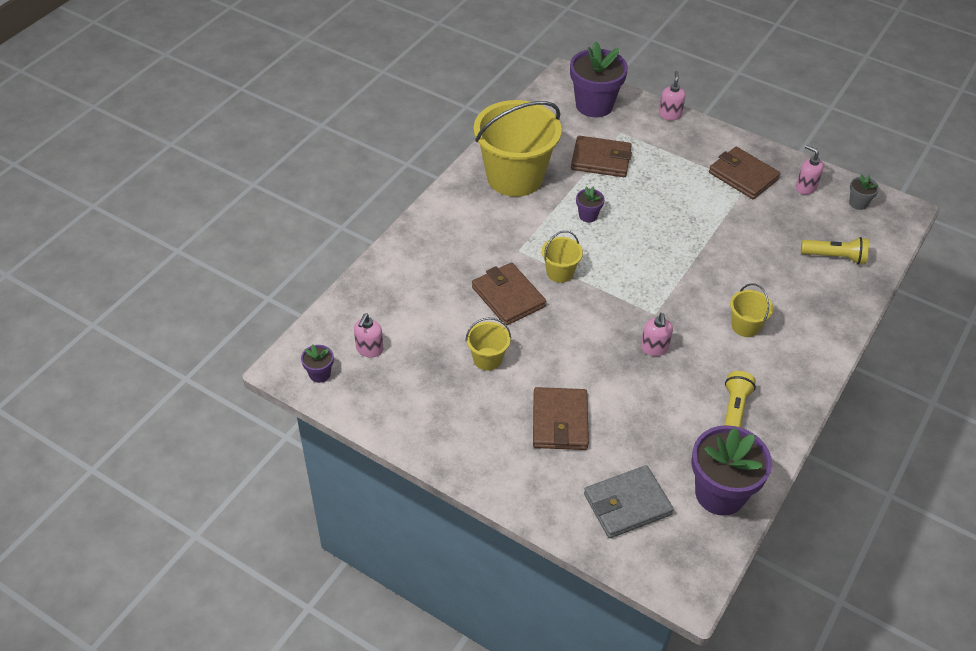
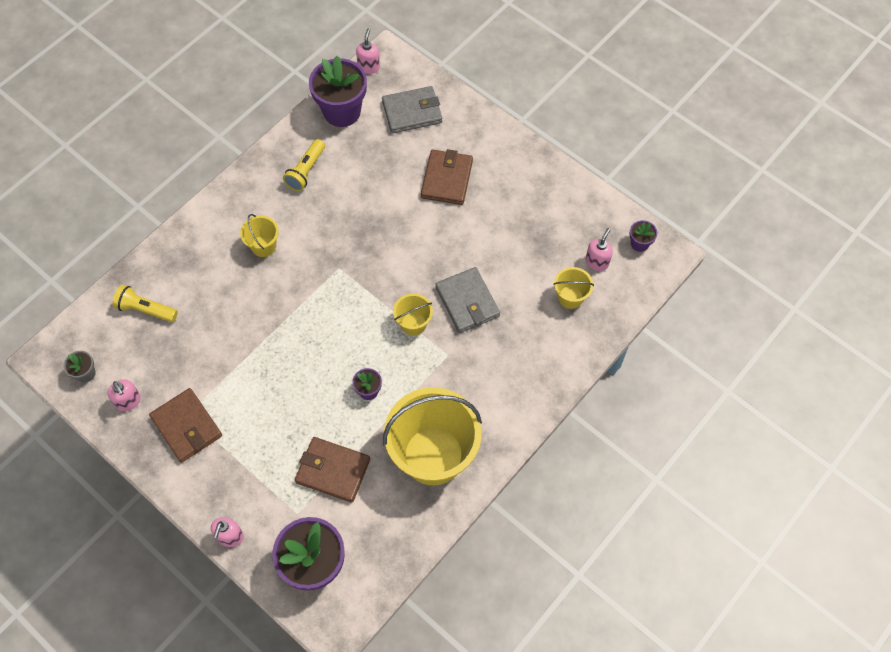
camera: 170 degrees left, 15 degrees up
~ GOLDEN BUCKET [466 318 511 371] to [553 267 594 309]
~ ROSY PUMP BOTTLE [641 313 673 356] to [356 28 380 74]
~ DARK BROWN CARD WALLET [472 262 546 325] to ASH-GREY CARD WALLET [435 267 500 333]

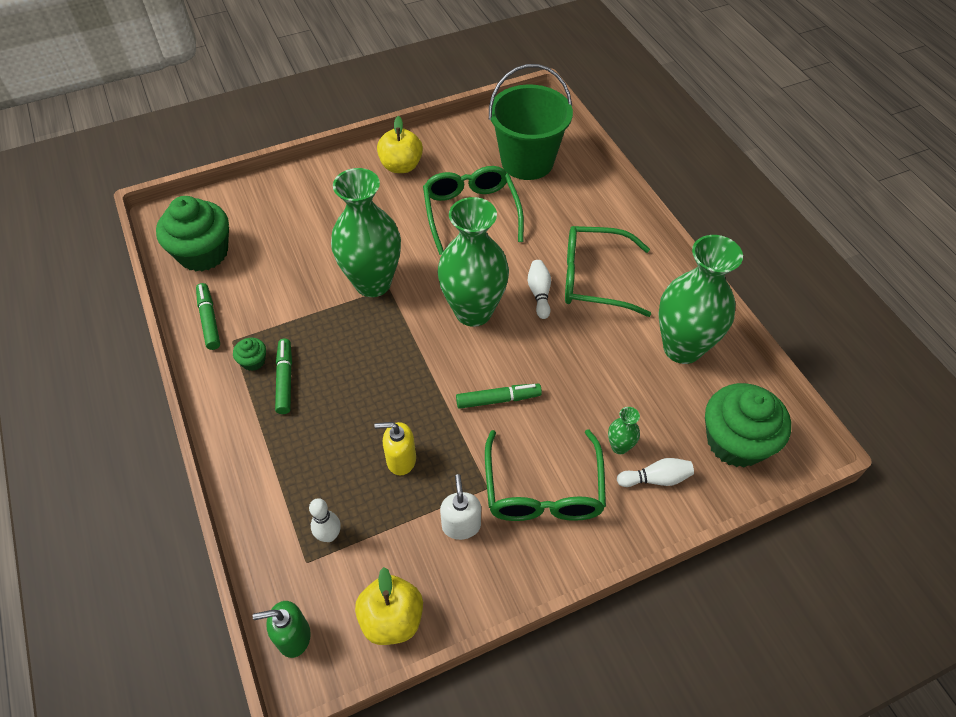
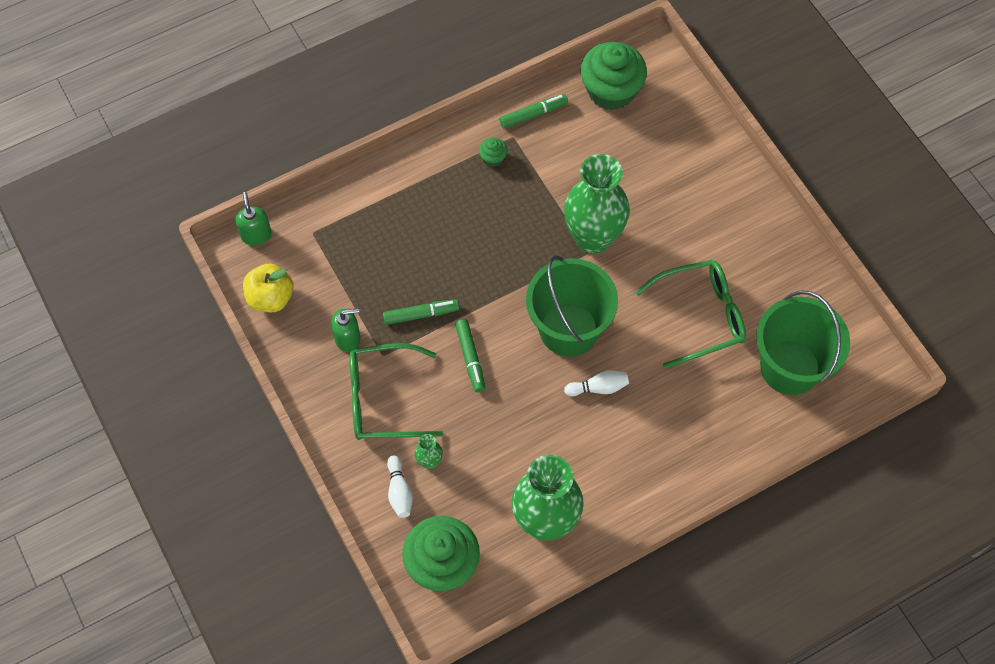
camera: 85 degrees right, 10 degrees up
- SNOW-WHITE BOWLING PIN [309 498 341 542]
- GOLDEN PUMP BOTTLE [374 422 416 476]
- GOLDEN APPLE [377 116 423 173]
- GREEN EYEGLASSES [565 226 651 317]
~ GREEN FELT PEN [275 339 292 414] to [383 299 459 325]
~ GREEN FLOWER VASE [437 197 509 327] to GREEN BUCKET [526 255 618 357]
~ SNOW-WHITE PUMP BOTTLE [440 474 481 540] to GREEN PUMP BOTTLE [331 308 360 352]

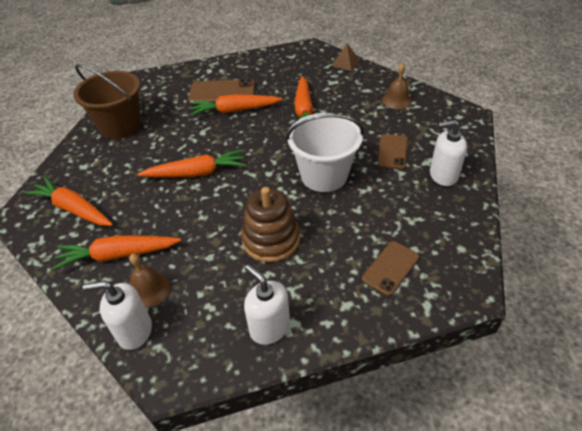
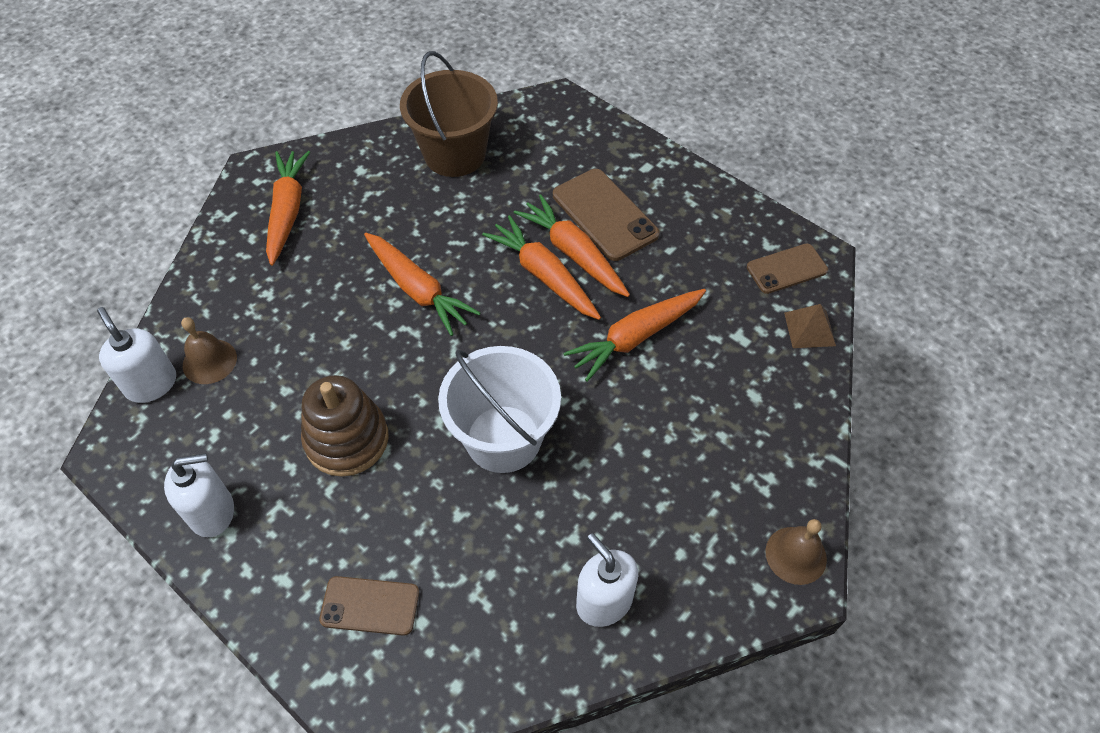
camera: 55 degrees right, 10 degrees up
~ ORANGE-COLOURED ROOT VEGETABLE [52 235 181 270] to [482 215 601 320]
~ DARK BROWN PHONE [378 134 407 169] to [747 243 828 294]
~ DARK BROWN HAND BELL [382 63 412 109] to [765 519 827 585]
~ SNOW-WHITE PUMP BOTTLE [244 264 290 345] = [164 453 234 537] 60 degrees clockwise

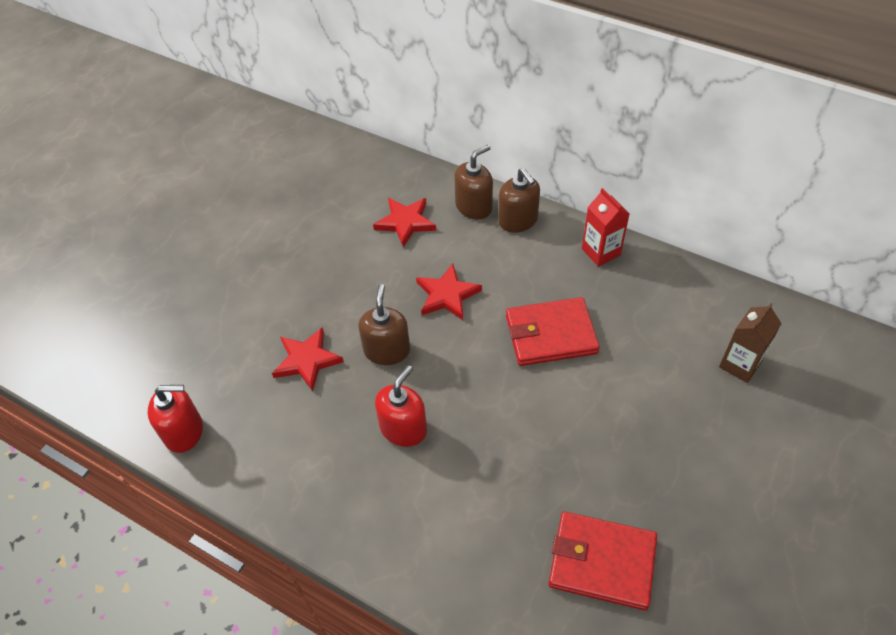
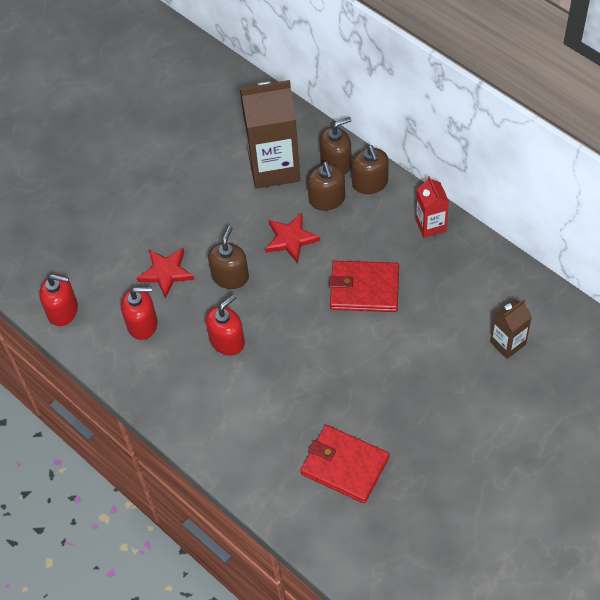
camera: 15 degrees right, 5 degrees up
+ CRIMSON PUMP BOTTLE [121 287 157 340]
+ DARK BROWN PUMP BOTTLE [307 162 345 211]
~ CRIMSON STAR [373 198 436 247] to DARK BROWN CARTON [240 80 300 189]

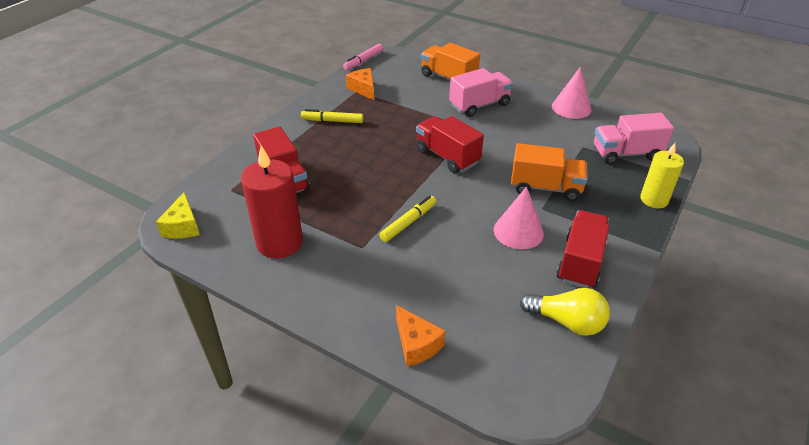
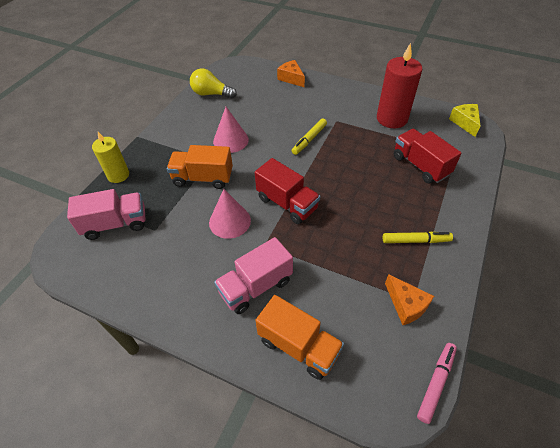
camera: 175 degrees right, 10 degrees up
- CRIMSON TOY TRUCK [556 210 609 288]
~ ROSY SOLID CONE [552 67 592 119] to [209 189 251 239]

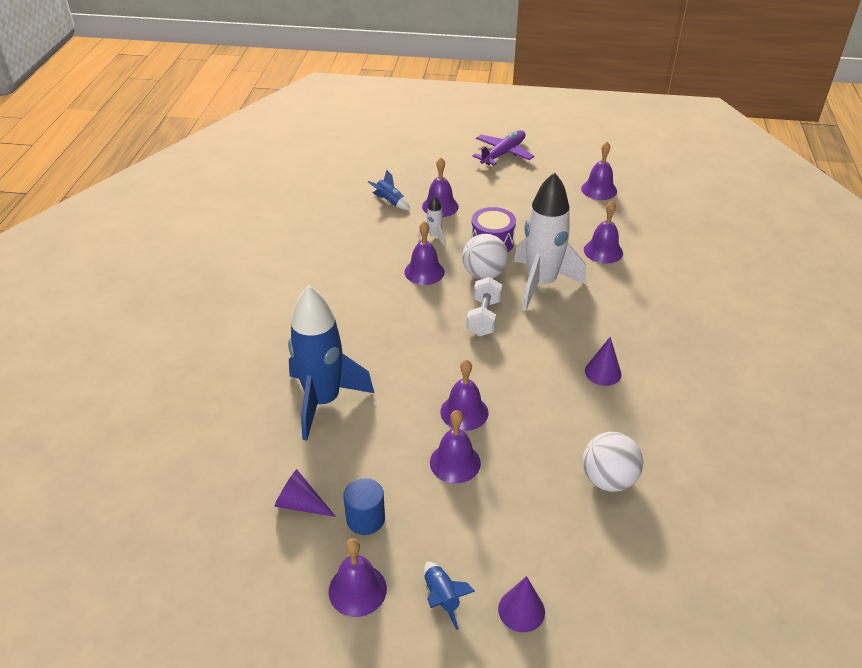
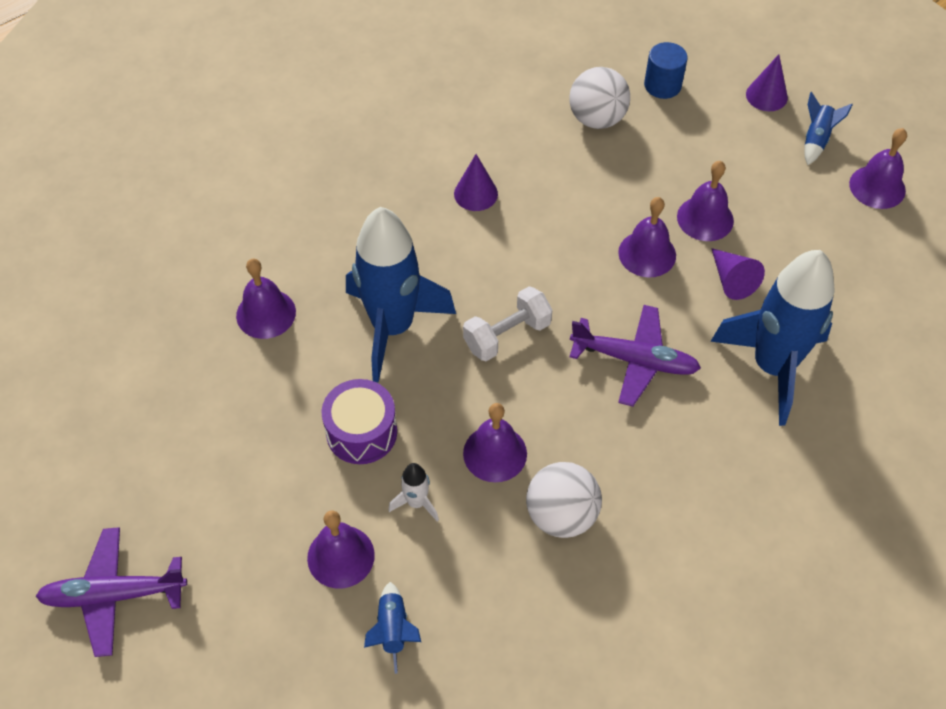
camera: 135 degrees left, 15 degrees up
- ROYAL PURPLE HAND BELL [581 142 617 200]
+ ROYAL PURPLE TOY PLANE [570 305 701 406]
~ ROYAL PURPLE SOLID CONE [274 469 336 517] to [711 248 765 300]
~ BLUE SOLID CYLINDER [343 478 385 535] to [644 42 688 99]
~ SNOW-WHITE PLAY BALL [462 234 508 279] to [526 462 602 538]
~ SNOW-WHITE TOY ROCKET [514 172 586 311] to BLUE TOY ROCKET [346 207 456 383]

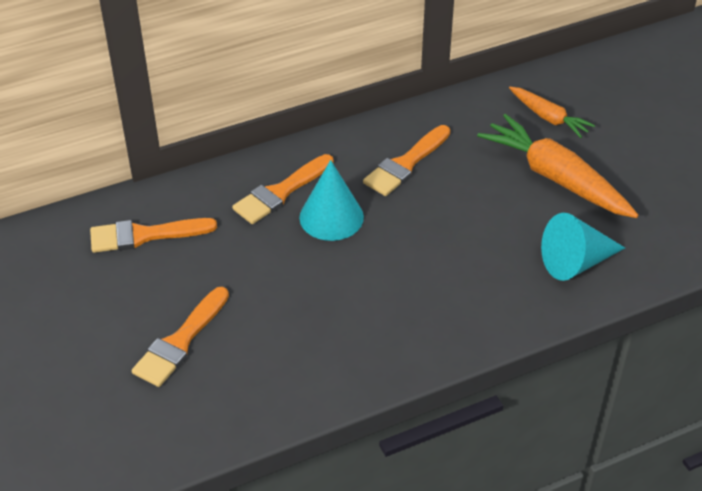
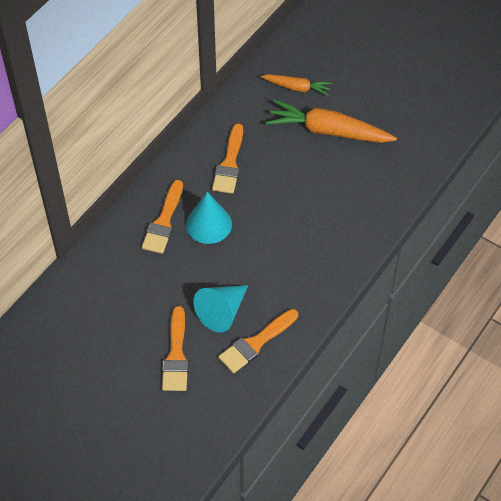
camera: 30 degrees left, 10 degrees up
~ ORANGE-COLOURED PAINT BRUSH [90 218 217 253] to [218 309 298 373]
~ TEAL SOLID CONE [541 213 625 281] to [193 285 248 332]

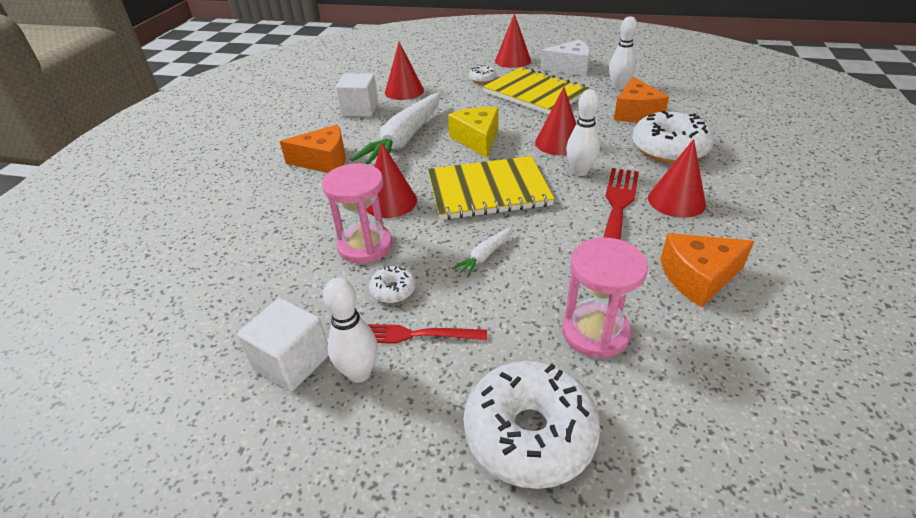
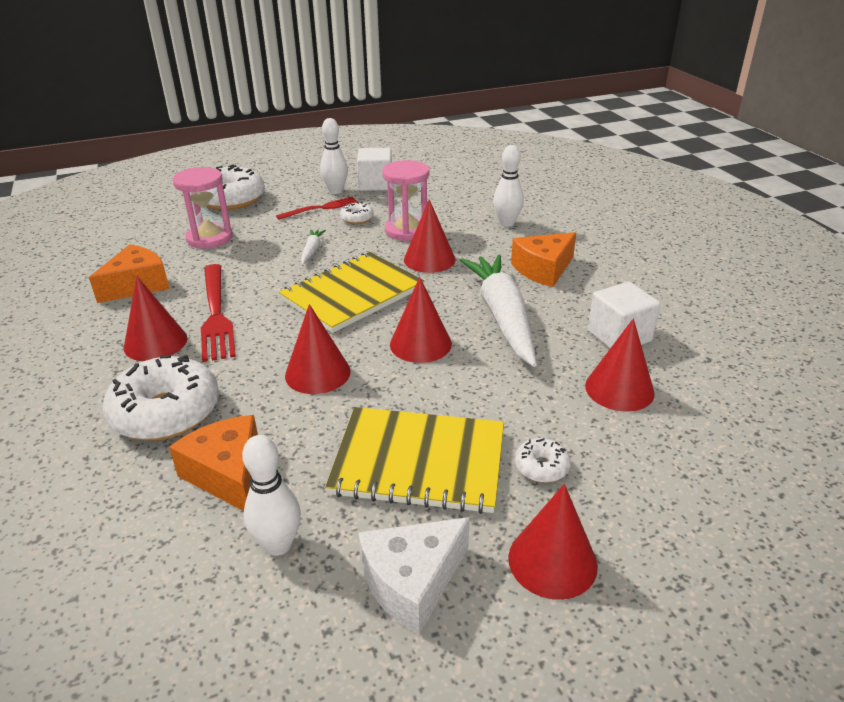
camera: 145 degrees right, 5 degrees down
~ SNOW-WHITE BOWLING PIN [566 89 600 176] to [493 145 524 227]
~ GOLDEN CHEESE WEDGE [448 107 499 158] to CRIMSON SOLID CONE [390 277 452 363]

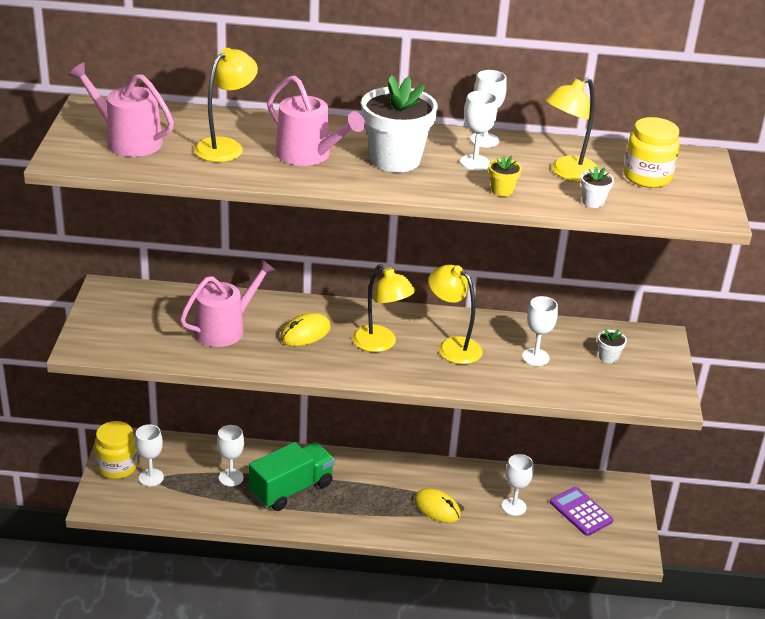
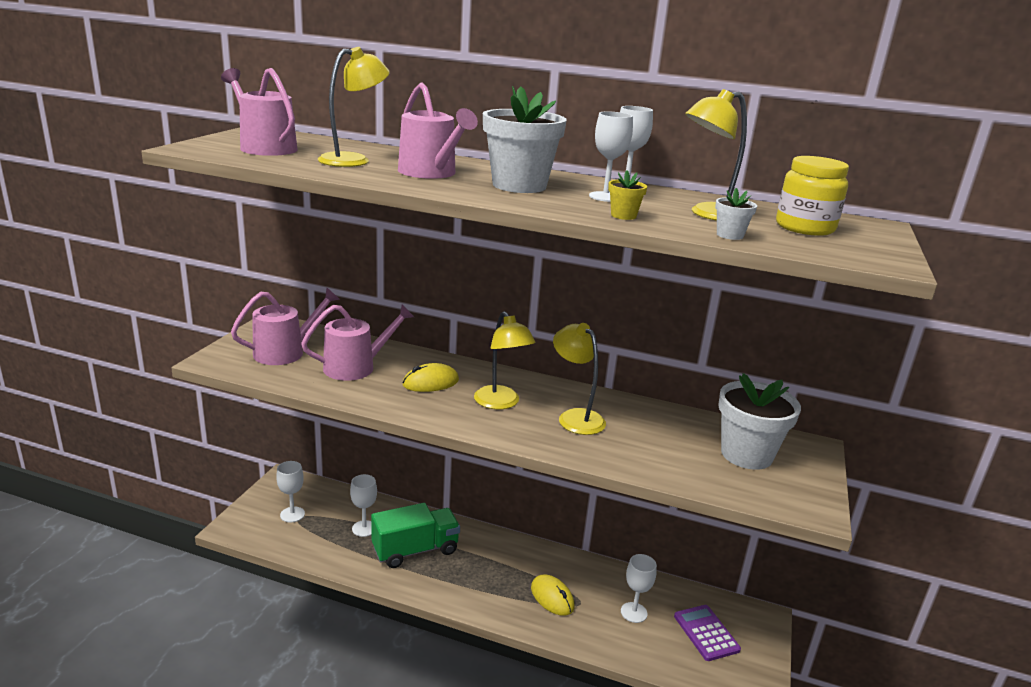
camera: 15 degrees right, 10 degrees down
- GOLDEN JAM JAR [94 421 138 479]
- SNOW-WHITE GOBLET [522 296 558 366]
+ ROSY SPRINKLING CAN [231 287 340 365]
~ SNOW-WHITE FLOWER POT [597 329 627 364] = [718 373 801 470] x2.35

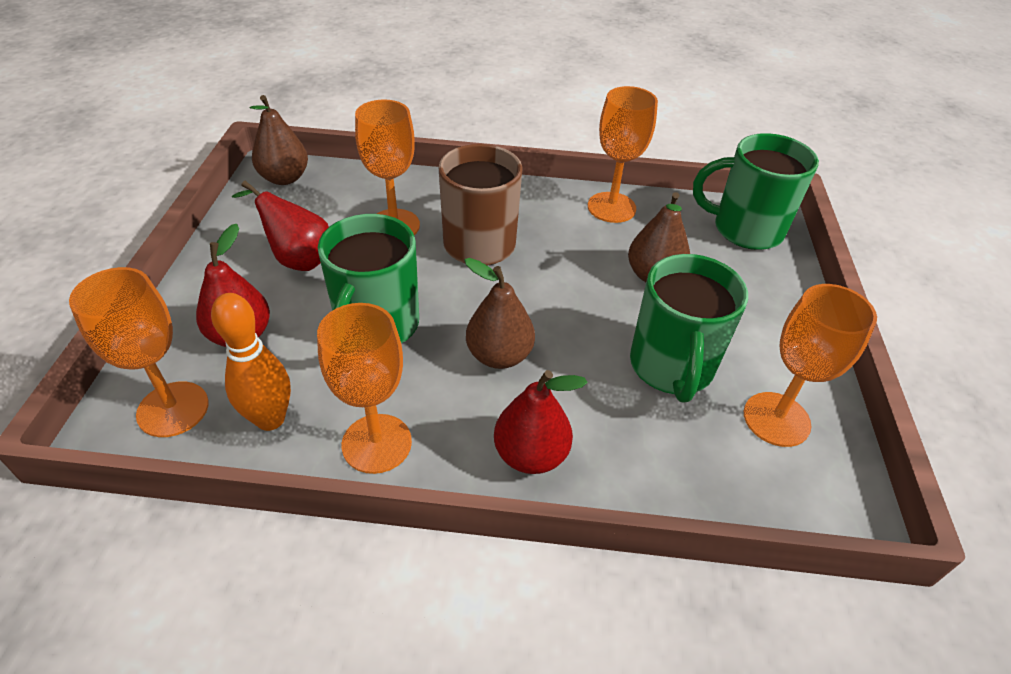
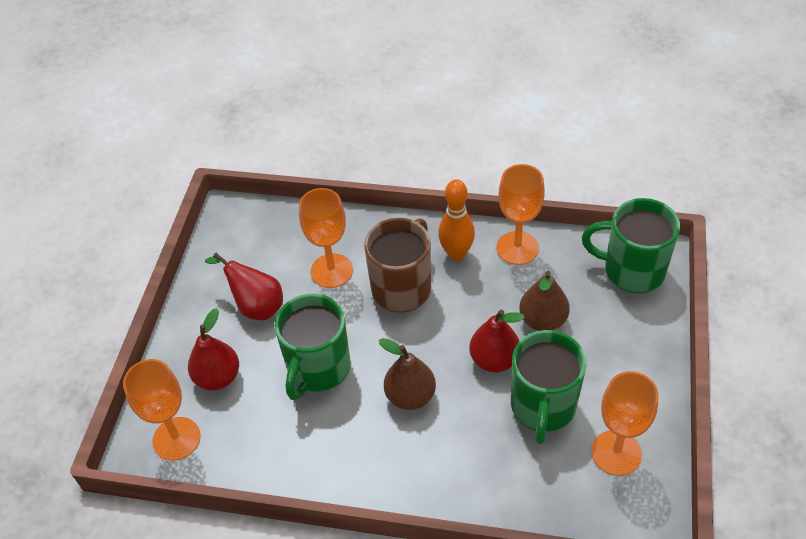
camera: 10 degrees right, 5 degrees up
- DARK BROWN PEAR [250 95 308 185]
- ORANGE-COLOURED GOBLET [317 303 412 474]
~ ORANGE-COLOURED BOWLING PIN [211 293 291 431] to [438 179 475 261]
~ CRIMSON PEAR [494 370 588 474] to [470 310 525 372]

